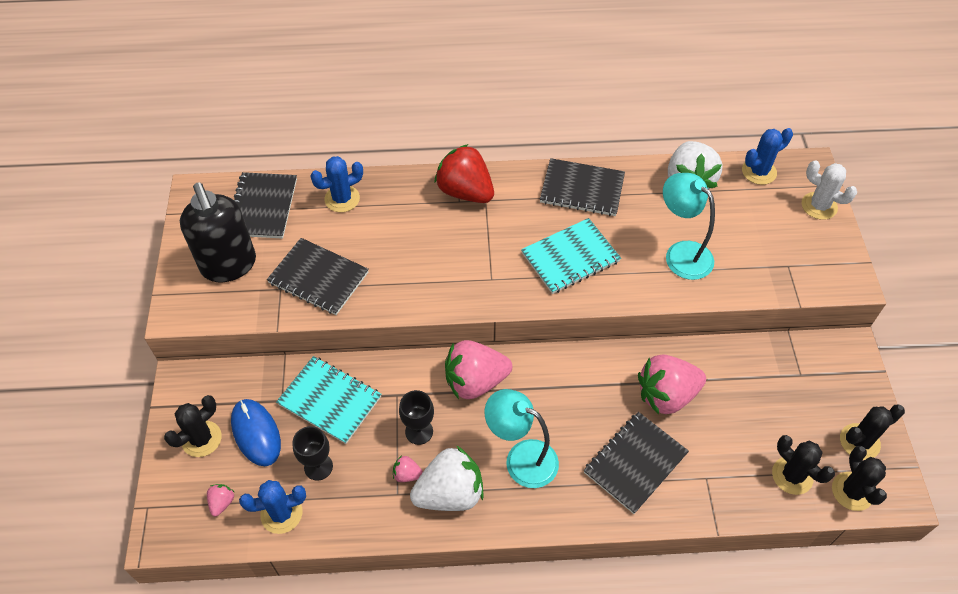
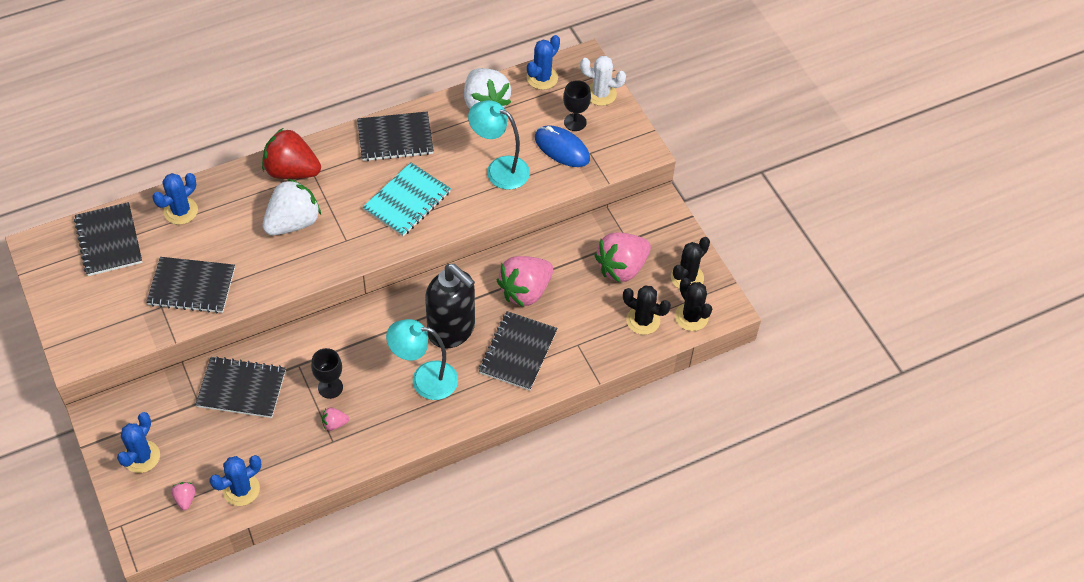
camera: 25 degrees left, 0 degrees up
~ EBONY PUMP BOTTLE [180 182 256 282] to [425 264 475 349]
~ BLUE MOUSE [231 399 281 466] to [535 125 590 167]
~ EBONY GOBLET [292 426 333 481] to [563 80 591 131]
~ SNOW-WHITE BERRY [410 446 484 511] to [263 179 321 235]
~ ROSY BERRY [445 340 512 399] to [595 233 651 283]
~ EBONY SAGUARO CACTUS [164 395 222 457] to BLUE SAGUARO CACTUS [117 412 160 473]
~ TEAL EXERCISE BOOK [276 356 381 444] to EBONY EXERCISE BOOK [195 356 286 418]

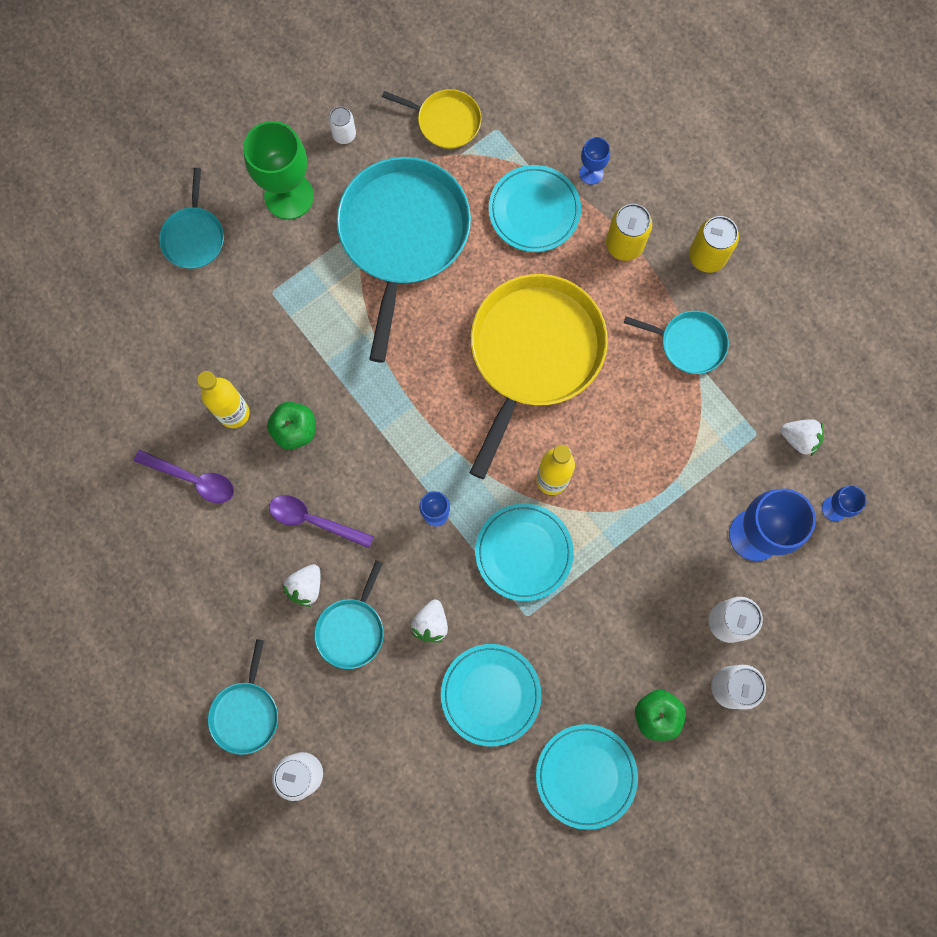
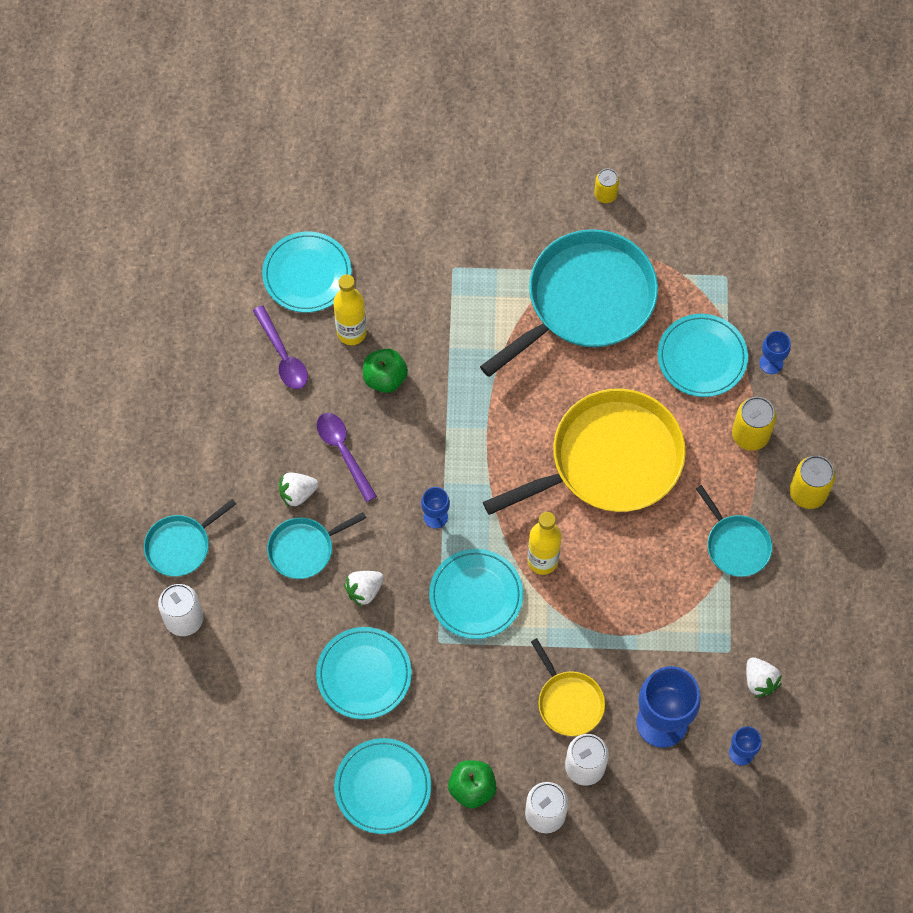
camera: 40 degrees right, 10 degrees down
- TEAL PAN [159 168 224 269]
- GREEN GOBLET [243 121 314 219]
+ TEAL FLAT DISH [262 232 351 313]
~ GOLDEN PAN [382 89 482 149] to [531 638 605 736]
~ SNOW-WHITE CAN [329 106 356 144] to GOLDEN CAN [594 169 619 203]

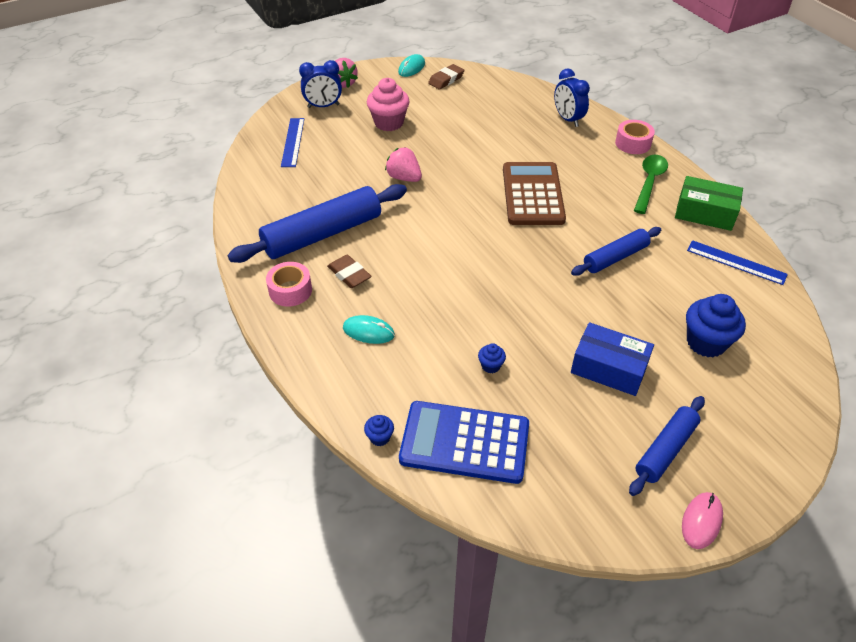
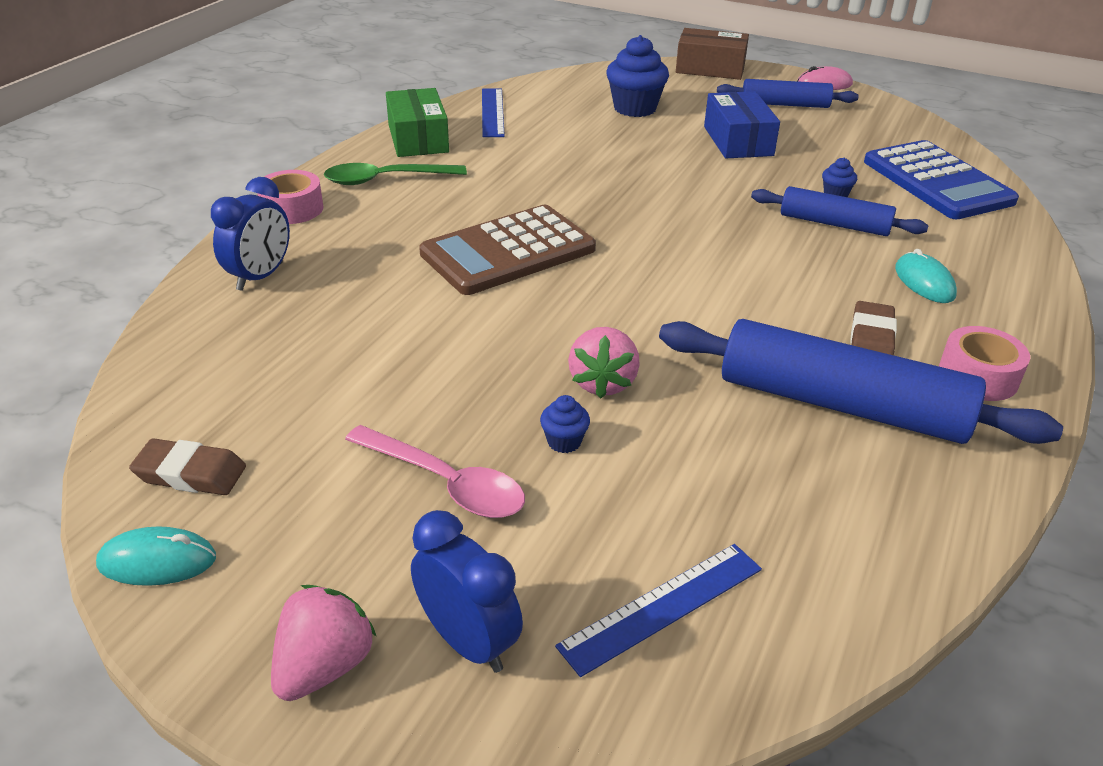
camera: 125 degrees left, 10 degrees down
+ DARK BROWN BOX [676 28 749 80]
~ BLUE MUFFIN [364 415 394 446] to [540 395 590 453]
~ BLUE DOUGH ROLLER [571 227 661 276] to [751 186 928 236]
~ ROSY MUFFIN [367 78 410 131] to ROSY TEASPOON [345 425 525 518]

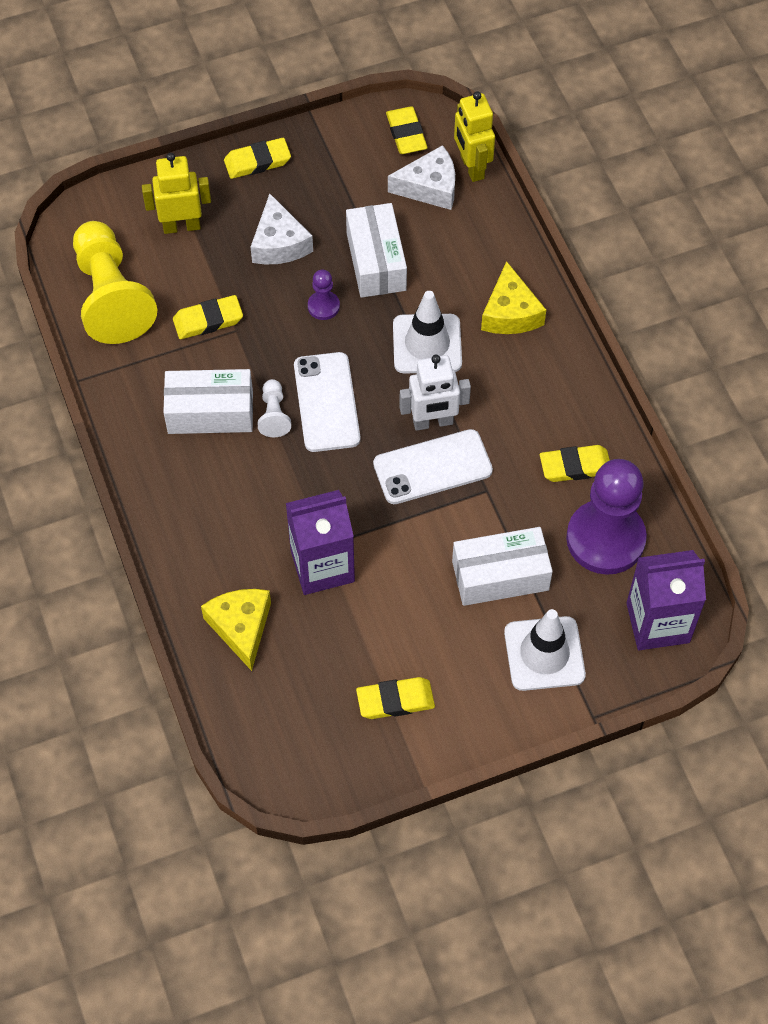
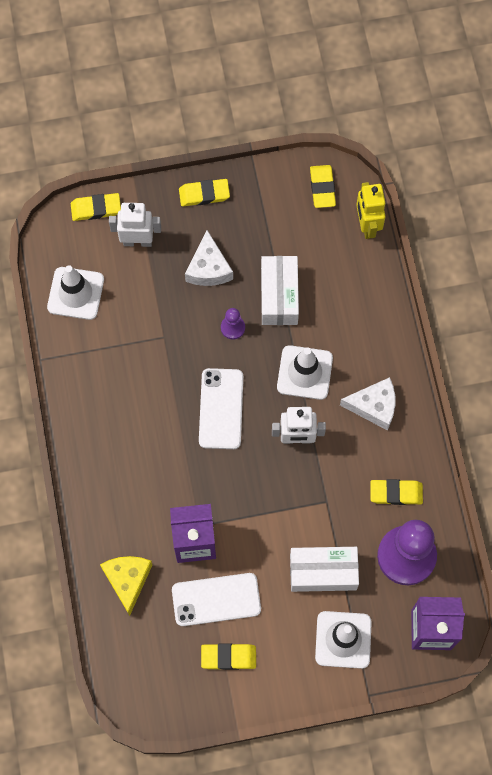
camera: 10 degrees right, 10 degrees up
- SNOW-WHITE BOX [163 369 253 434]
- SNOW-WHITE GAME PAWN [258 379 291 437]
- GOLDEN CHEESE WEDGE [481 261 546 334]
~ GOLDEN GUM ERASER [173 295 243 339] to [71 193 121 221]
~ SNOW-WHITE PHONE [373 429 493 504] to [172 573 261 626]
~ SNOW-WHITE CHEESE WEDGE [388 145 455 210] to [340 377 395 431]
~ GOLDEN GAME PAWN [73 221 157 344] to SNOW-WHITE ROAD CONE [47 265 104 320]
~ GOLDEN ROBOT FIGURE [142 153 211 234] to SNOW-WHITE ROBOT FIGURE [109 203 161 247]

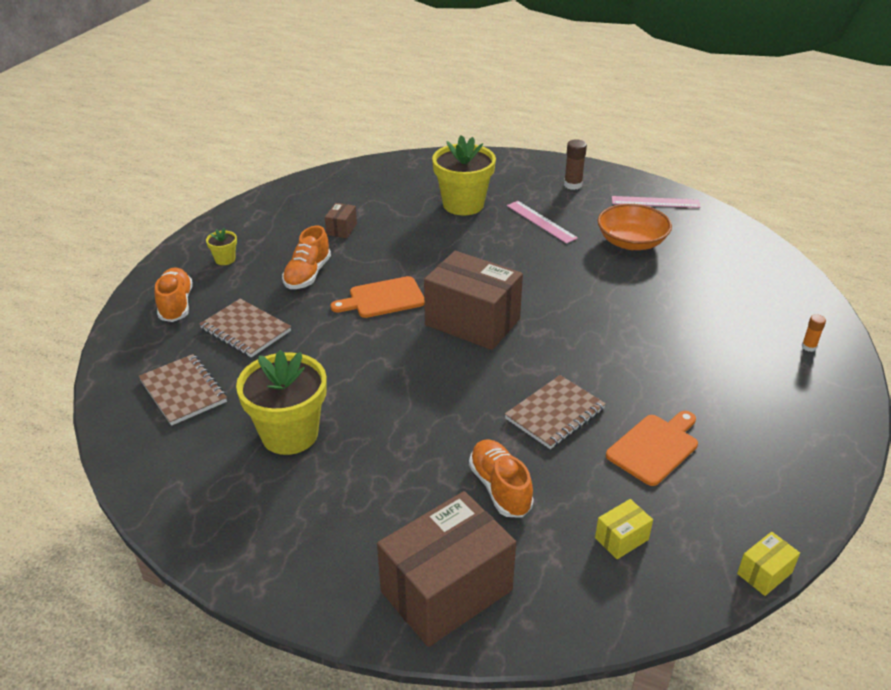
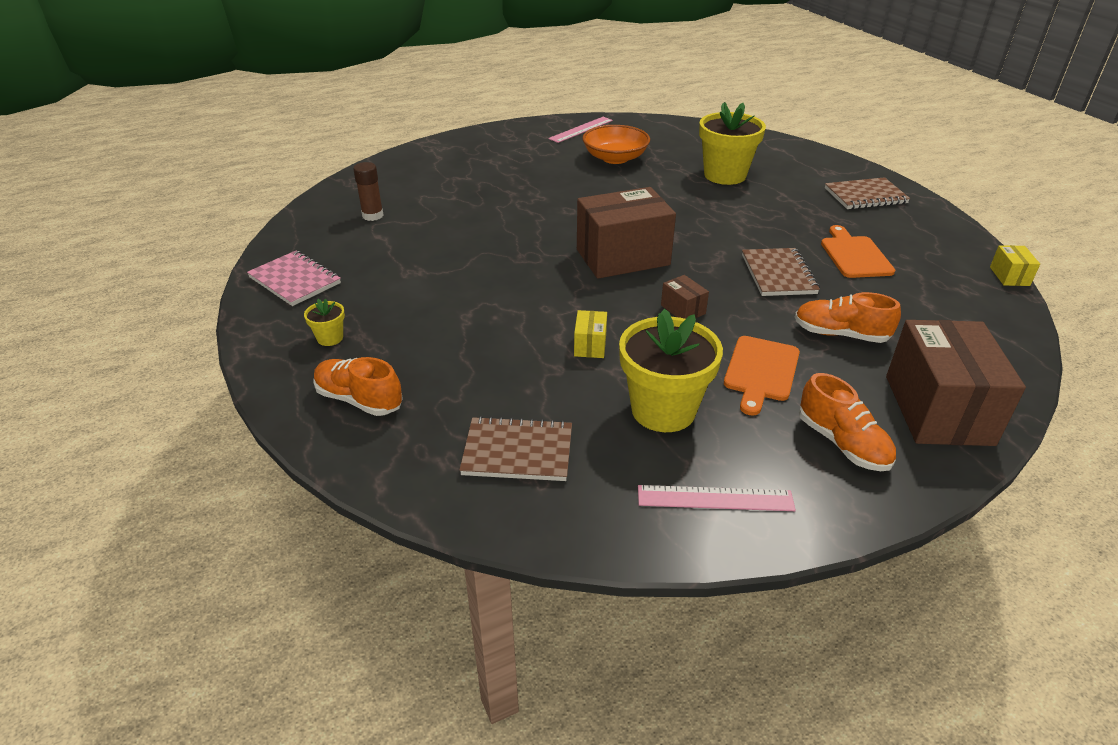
camera: 50 degrees left, 0 degrees up
- ORANGE-COLOURED GLUE [802 314 826 352]
+ ROSY EXERCISE BOOK [247 251 341 306]
~ DARK BROWN EXERCISE BOOK [199 299 291 357] to [825 177 910 209]
~ ORANGE-COLOURED LACE-UP SHOE [282 226 331 289] to [799 373 896 471]
~ DARK BROWN BOX [325 203 357 238] to [661 275 709 319]
~ ORANGE-COLOURED CHOPPING BOARD [331 276 424 318] to [724 336 800 415]
~ GOLDEN FLOWER POT [432 135 496 215] to [699 102 766 185]
~ ROSY RULER [507 201 578 244] to [638 485 796 511]
~ DARK BROWN GLUE [564 139 587 190] to [353 162 384 221]
~ GOLDEN BOX [595 499 653 559] to [574 310 607 358]

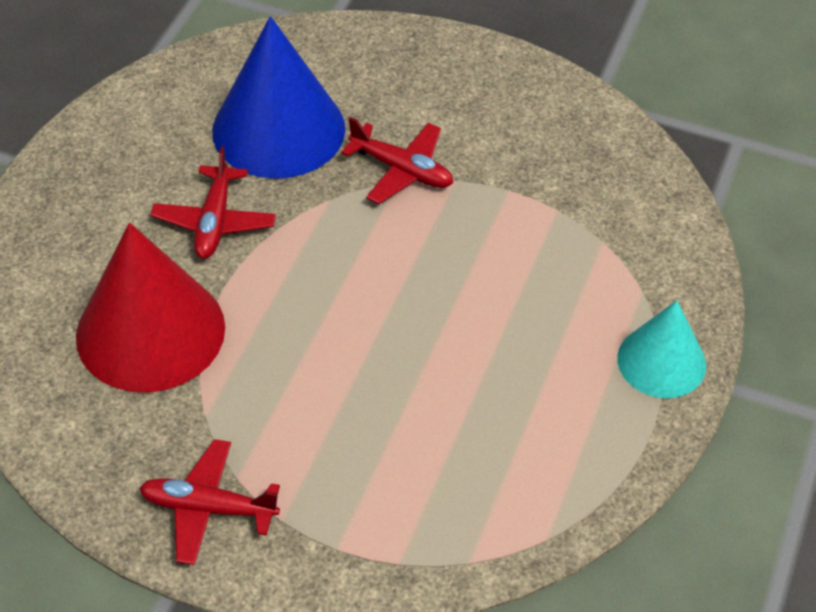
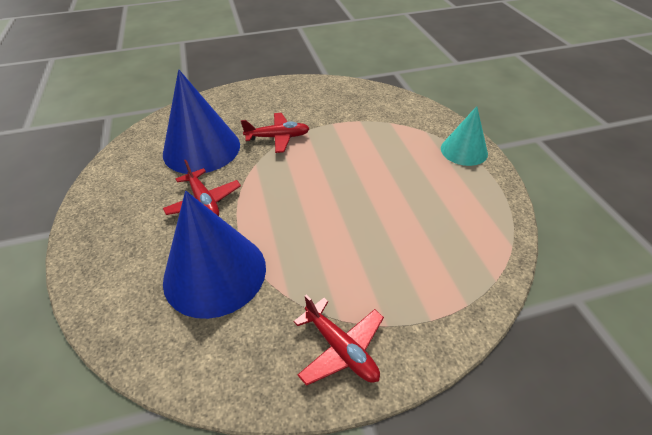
camera: 35 degrees left, 5 degrees down
~ CRIMSON SOLID CONE [76 223 225 393] to BLUE SOLID CONE [163 191 266 319]
~ CRIMSON TOY PLANE [139 439 280 565] = [294 294 384 386] 105 degrees counterclockwise

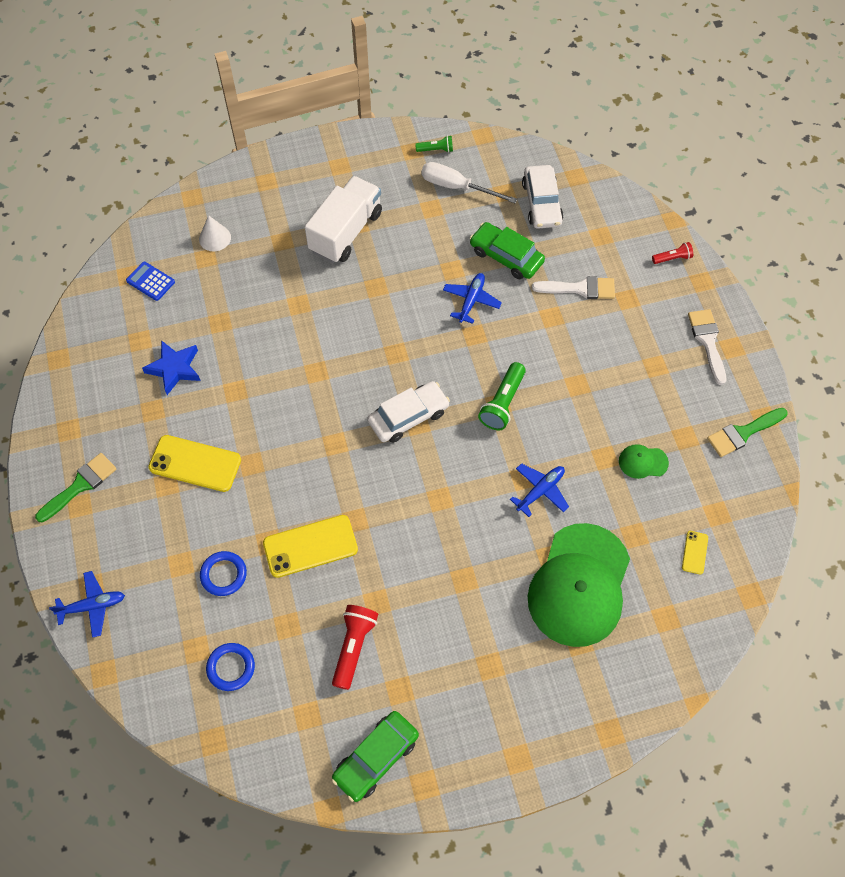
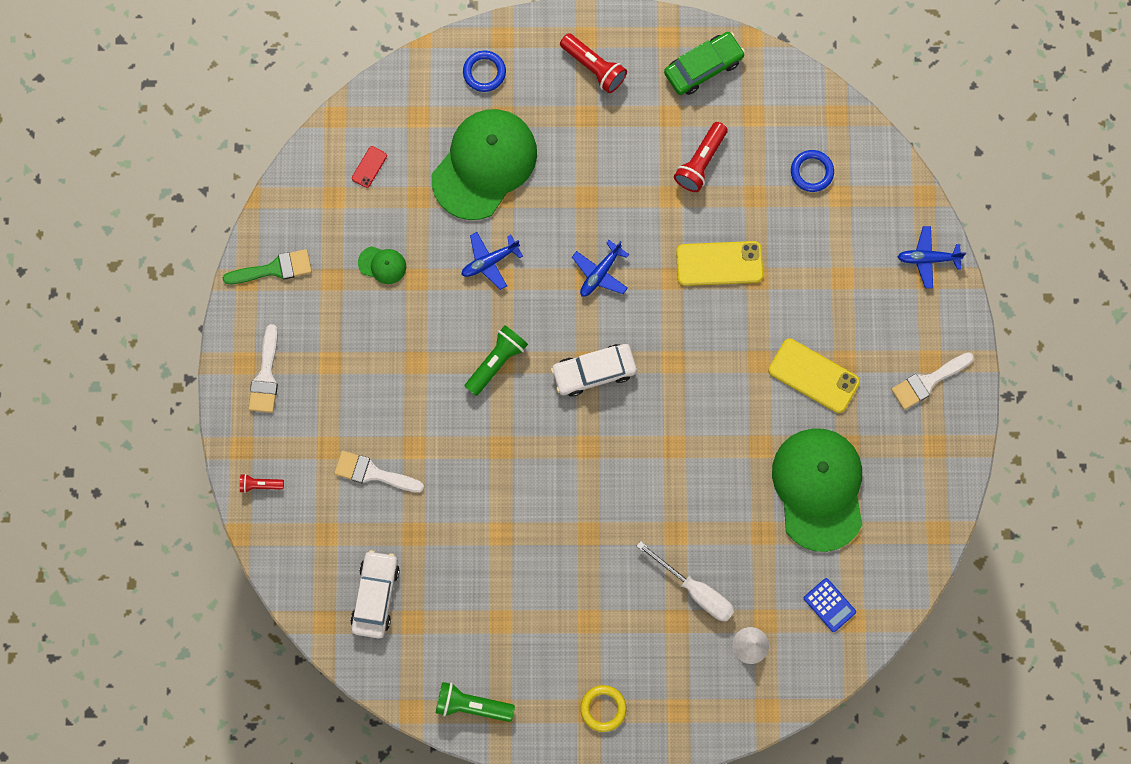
camera: 165 degrees left, 15 degrees up
- SNOW-WHITE TOY TRUCK [305 176 382 263]
- GREEN TOY CAR [470 222 545 279]
+ CRIMSON TORCH [560 33 627 93]
+ GOLDEN RING [580 685 626 732]
~ BLUE RING [200 551 247 596] to [463 51 506 92]
~ SNOW-WHITE FLAT SCREWDRIVER [421 162 518 204] to [636 541 735 621]
~ BLUE TOY PLANE [443 273 502 324] to [572 240 629 297]
~ BLUE STAR [142 340 201 395] to GREEN BASEBALL CAP [772 428 862 552]
~ GREEN PAINT BRUSH [35 453 117 523] to SNOW-WHITE PAINT BRUSH [891 352 974 410]
~ GOLDEN PHONE [682 531 708 574] to CRIMSON PHONE [352 146 387 188]
~ GREEN TORCH [415 136 453 153] = [436 682 515 722] x1.72

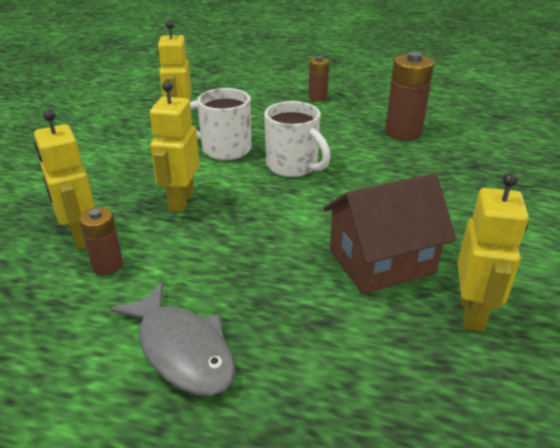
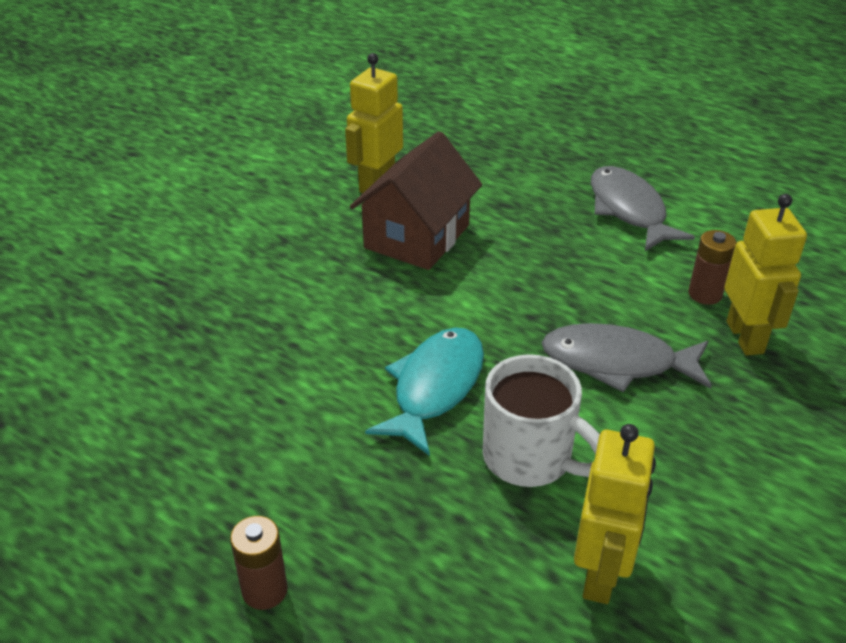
camera: 160 degrees left, 5 degrees up
- DARK BROWN AA BATTERY [385 52 434 141]
~ GOLDEN ROBOT FIGURE [149 81 200 212] to ASH-GREY FISH FIGURE [542 323 712 392]
~ SNOW-WHITE COFFEE MUG [264 101 331 177] to TEAL FISH FIGURE [365 328 484 456]
~ DARK BROWN TOY HOUSE [323 173 456 294] = [350 131 482 270] 60 degrees counterclockwise

